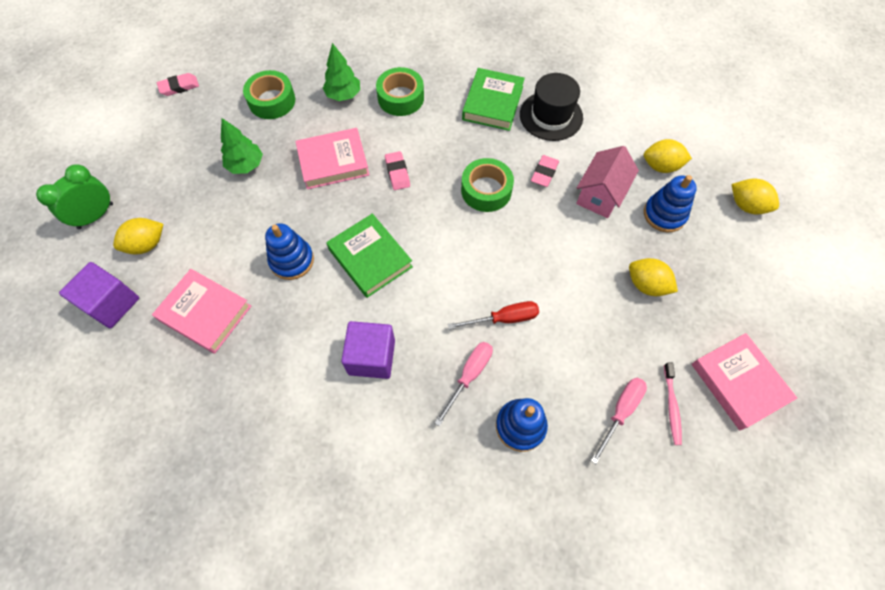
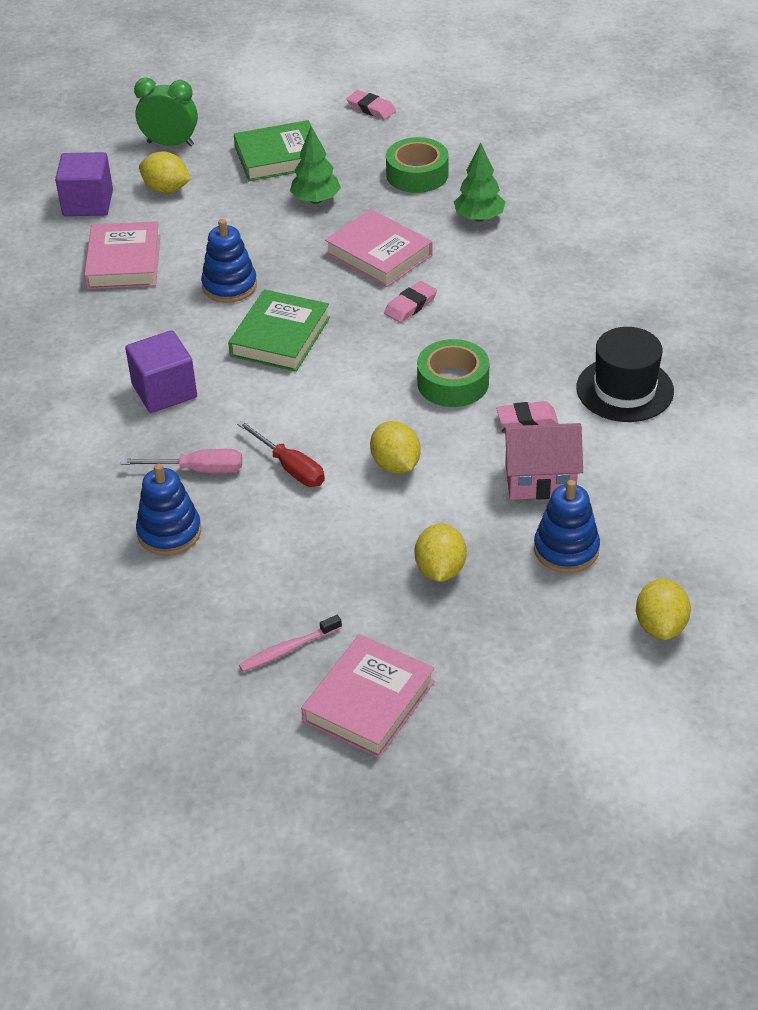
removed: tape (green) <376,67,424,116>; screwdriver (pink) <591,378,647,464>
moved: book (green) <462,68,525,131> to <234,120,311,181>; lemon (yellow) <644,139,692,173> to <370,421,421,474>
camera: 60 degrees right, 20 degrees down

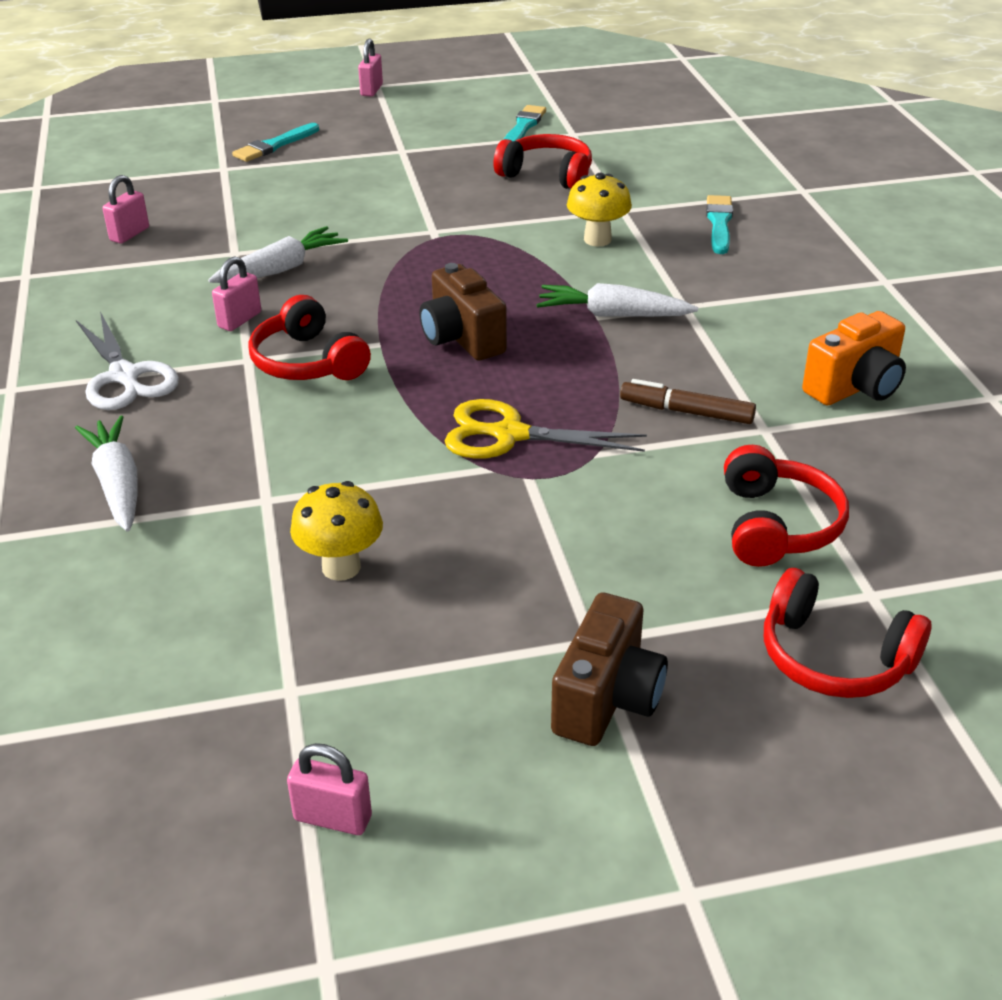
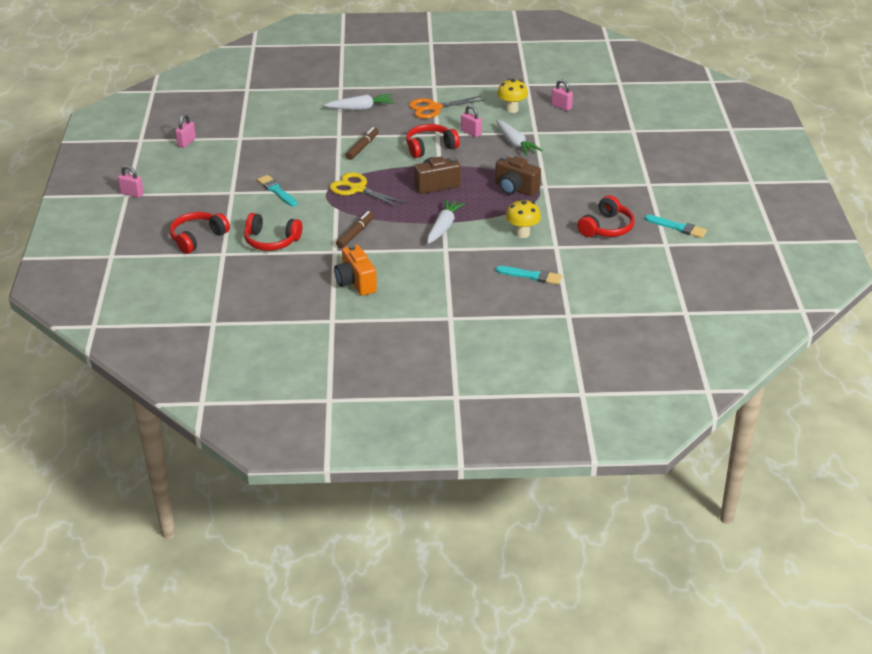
added: marker (brown) <346,127,379,160>
moved: padlock (pink) <358,39,383,97> to <118,165,144,198>; brush (turquoise) <232,123,319,162> to <257,175,297,207>; camera (brown) <551,593,668,746> to <495,156,541,196>; mushroom (yellow) <290,481,383,581> to <497,78,528,113>
recoloured: scissors (white) <76,312,179,410> to scissors (orange) <409,96,485,119>
turned: scissors (yellow) <445,399,647,459> = <330,172,408,208> 75 degrees counterclockwise
camera: 100 degrees right, 0 degrees up

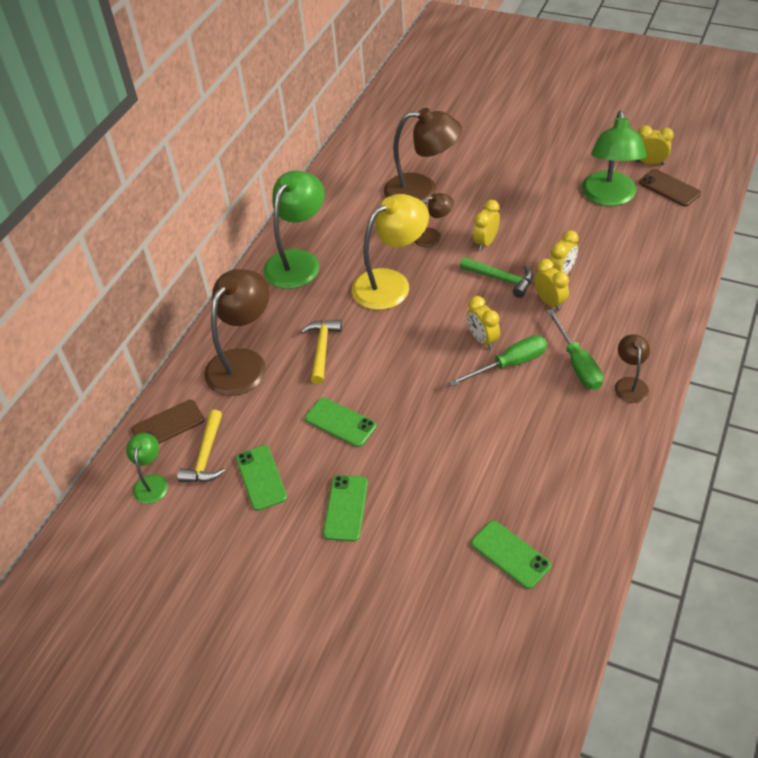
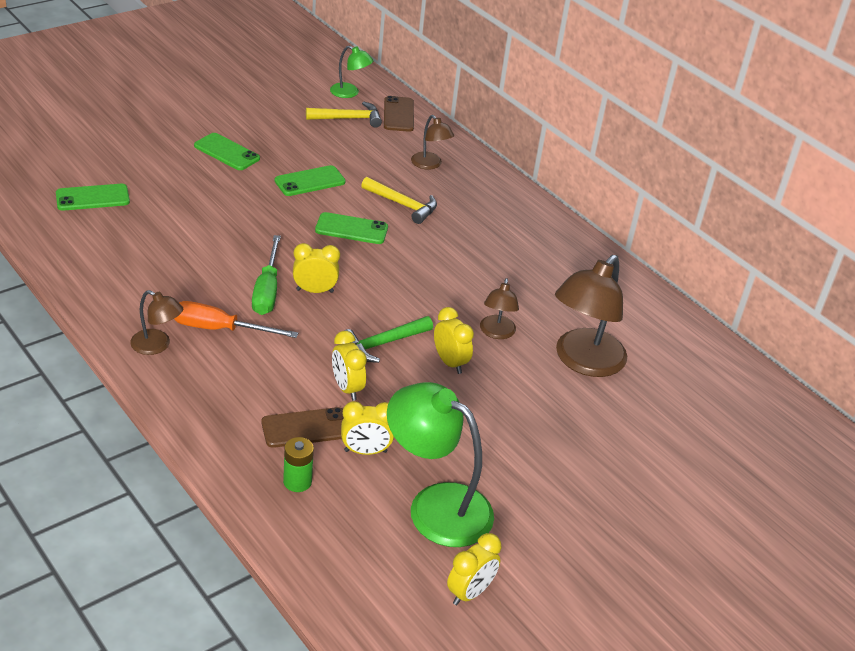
removed: lamp (green) <263,170,325,289>; lamp (yellow) <352,194,429,310>
added: battery (green) <283,437,314,492>
moved: phone (brown) <639,169,701,207> to <262,407,344,448>; phone (green) <236,445,287,511> to <315,212,388,244>; clock (yellow) <534,259,569,311> to <341,401,394,455>
recoloured: screwdriver (green) <547,309,603,390> to screwdriver (orange) <174,301,298,338>
turned: hammer (yellow) <177,410,225,482> = <306,102,382,128> 135 degrees clockwise
resized: lamp (brown) <204,269,270,396> = <411,115,454,170> x0.52
camera: 110 degrees right, 10 degrees down

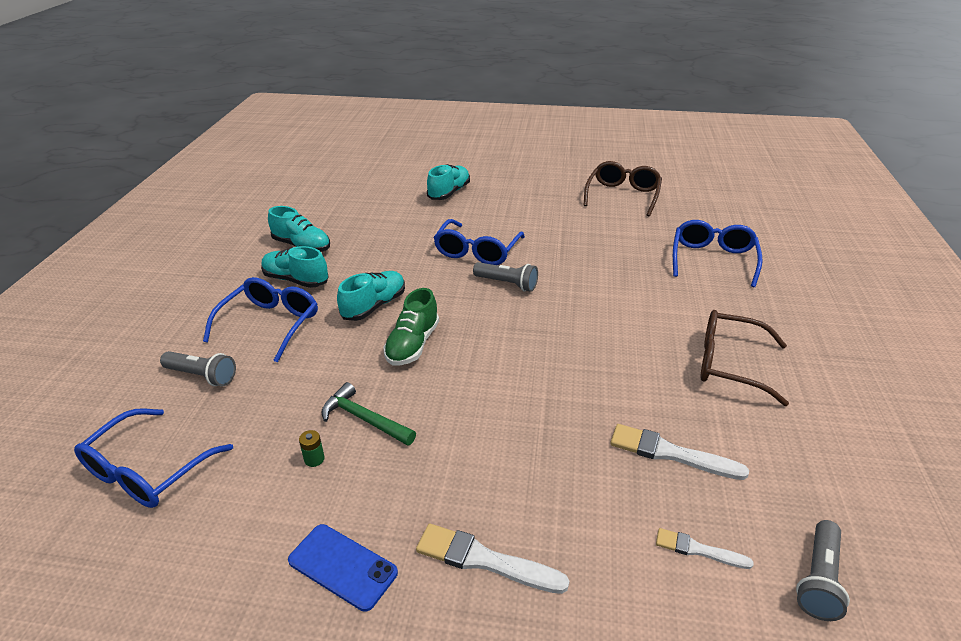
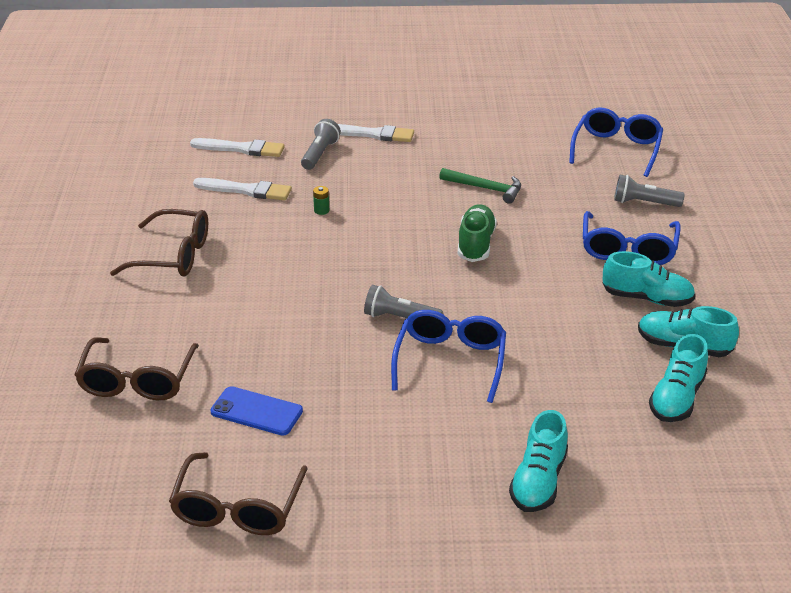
moved: phone (blue) <288,524,398,612> to <210,386,303,436>; flashlight (grey) <796,520,850,621> to <301,119,341,170>; battery (green) <299,430,325,467> to <313,186,329,215>; shoe (turquoise) <337,271,405,321> to <649,334,708,422>
recoloured: glasses (blue) <673,220,762,287> to glasses (brown) <74,337,199,400>
resized: brush (white) <656,528,754,569> = <190,138,285,157> x1.65
camera: 170 degrees right, 0 degrees up

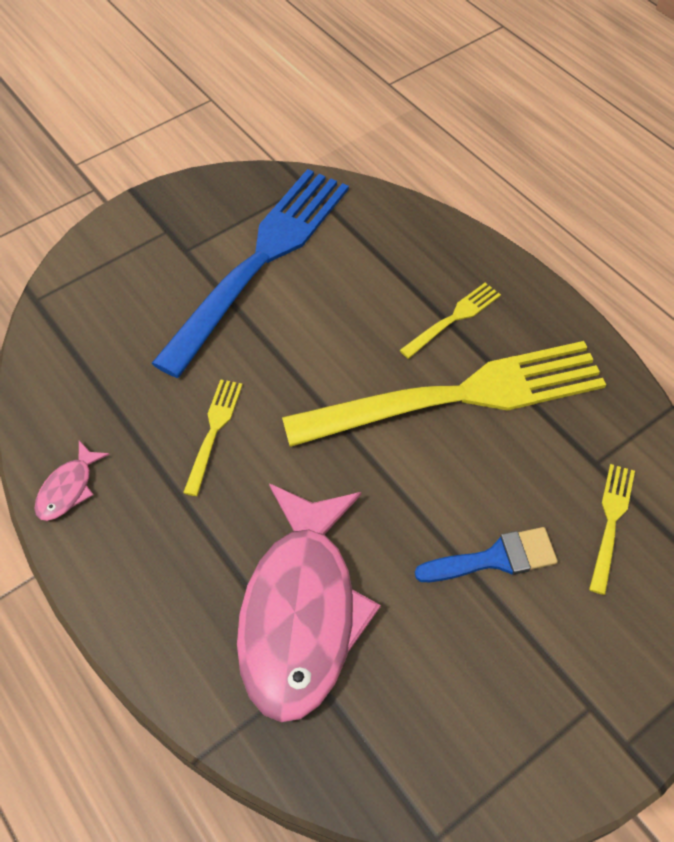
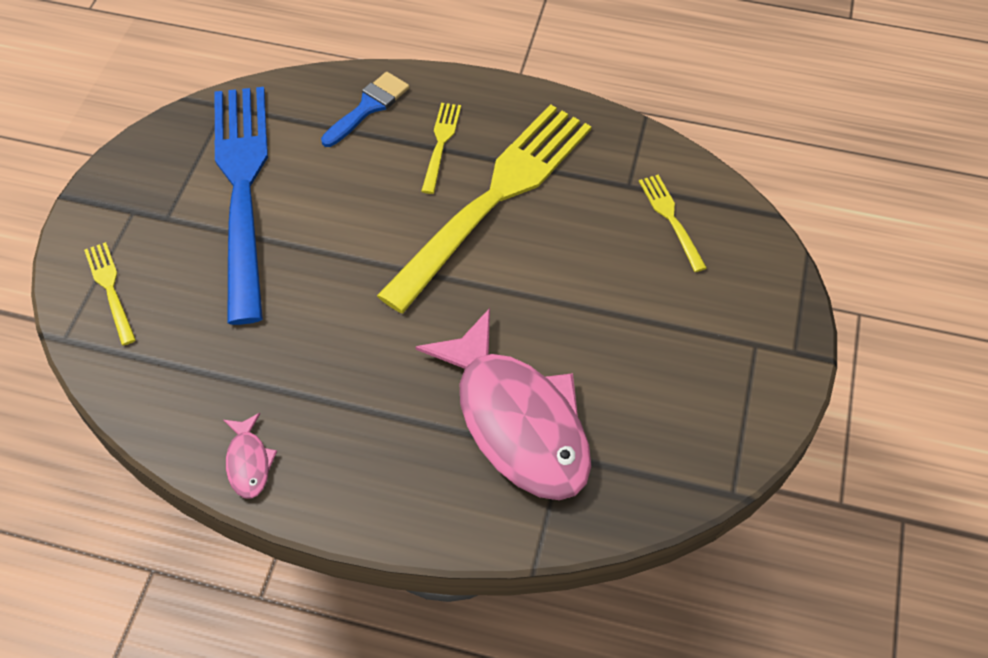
moved: fork (yellow) <183,379,243,496> to <84,242,136,346>; brush (blue) <415,527,558,582> to <321,72,409,147>
camera: 40 degrees left, 0 degrees up

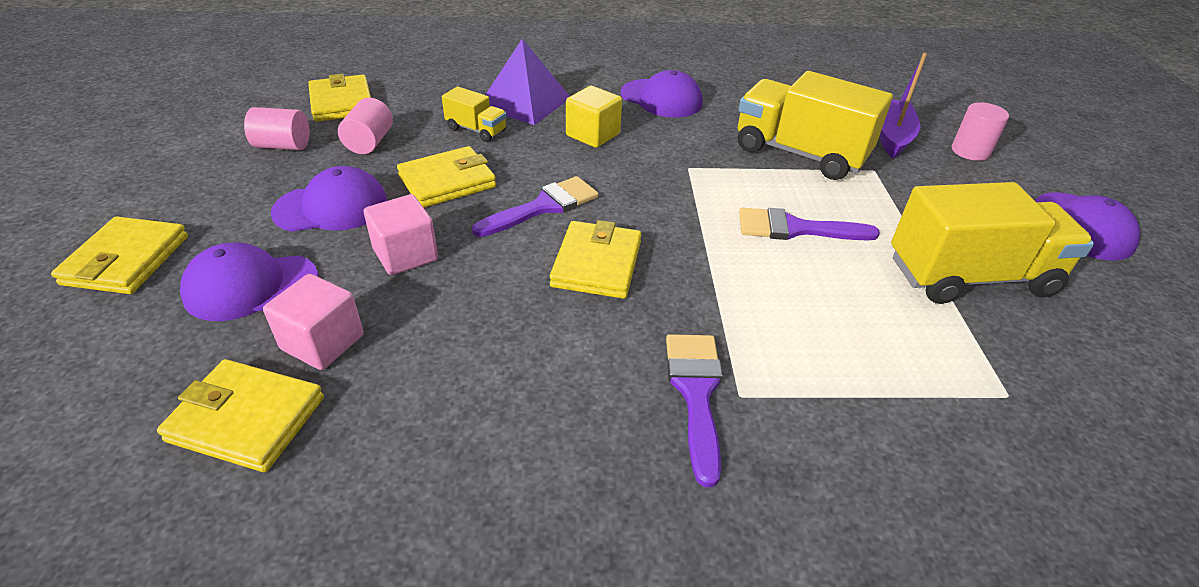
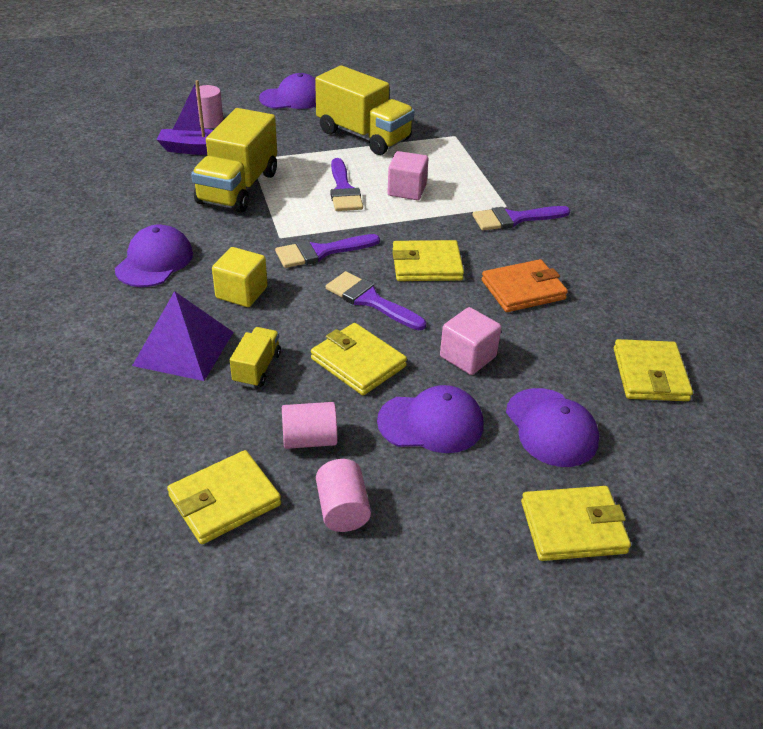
added: brush (purple) <275,234,380,268>; wallet (orange) <482,259,568,312>
moved: cube (pink) <263,274,364,370> to <387,151,428,200>
turned: truck (yellow) <891,182,1094,304> = <315,65,414,155> 150 degrees clockwise; cap (purple) <271,166,388,232> = <377,385,483,453> 120 degrees clockwise
camera: 105 degrees left, 0 degrees up

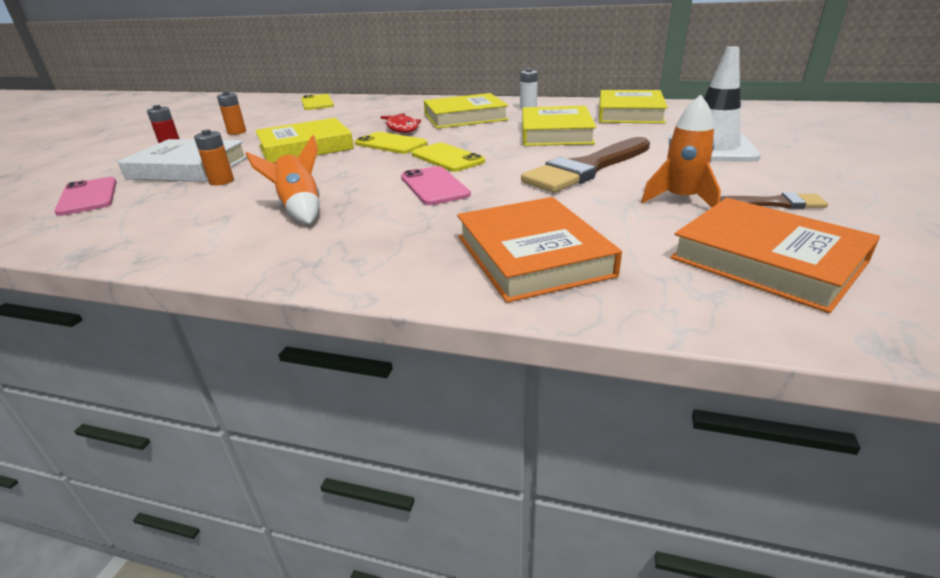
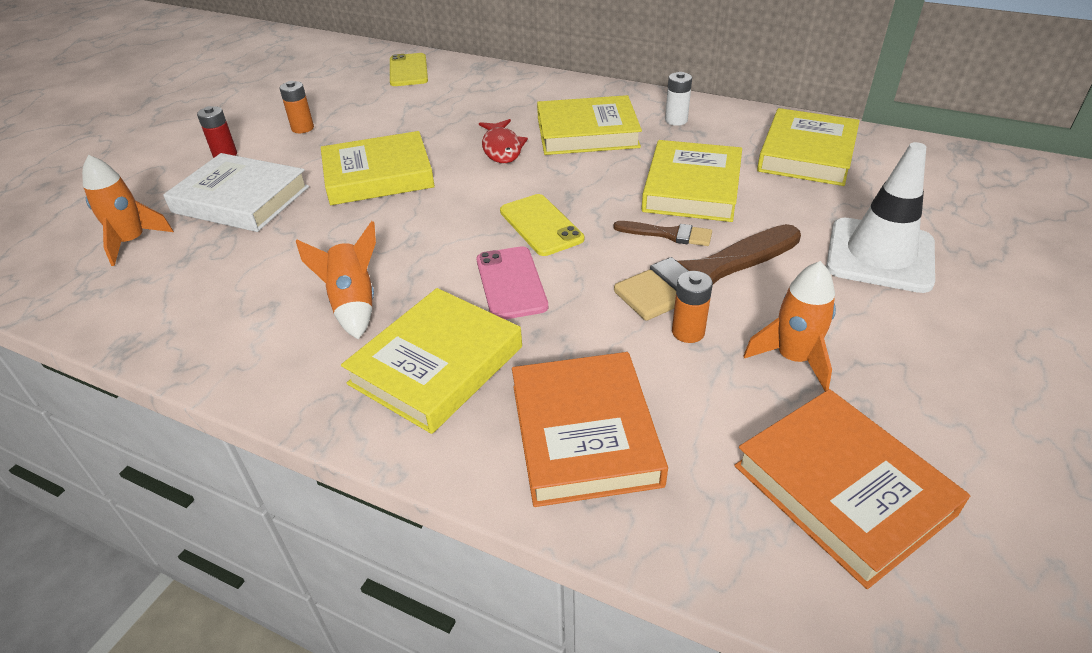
removed: phone (yellow) <355,132,427,154>
added: book (yellow) <341,288,522,434>
moved: brush (brown) <720,192,828,209> to <613,221,712,246>; battery (orange) <194,130,234,185> to <672,271,713,343>
replaced: phone (pink) <54,177,117,216> to rocket (orange) <82,155,174,266>
camera: 10 degrees right, 10 degrees up

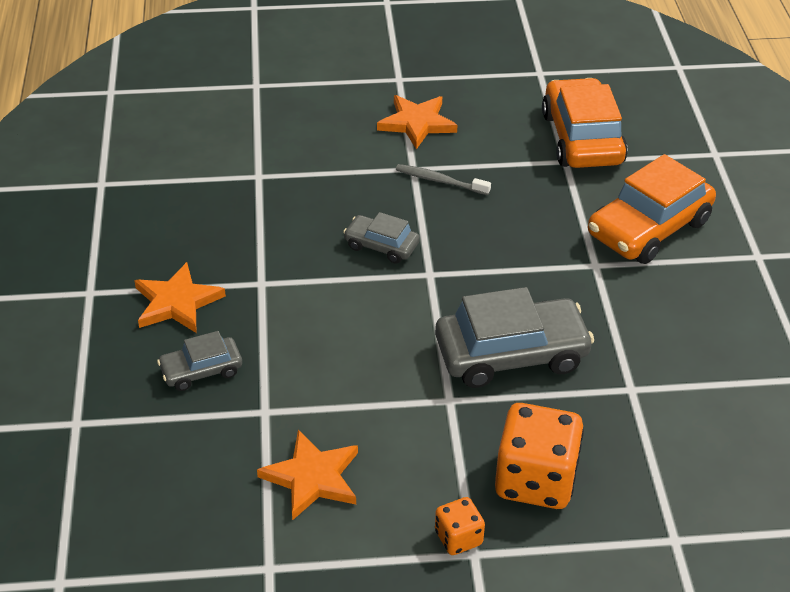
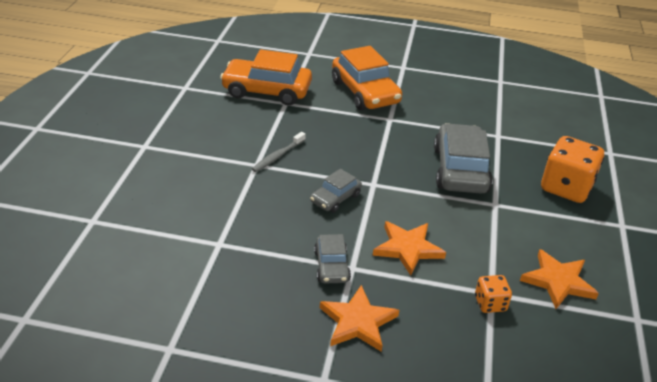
moved: car (grey) <157,331,242,391> to <314,234,351,283>; star (orange) <377,95,457,149> to <373,221,446,276>; dice (orange) <435,497,485,555> to <475,275,512,313>
camera: 75 degrees left, 5 degrees down

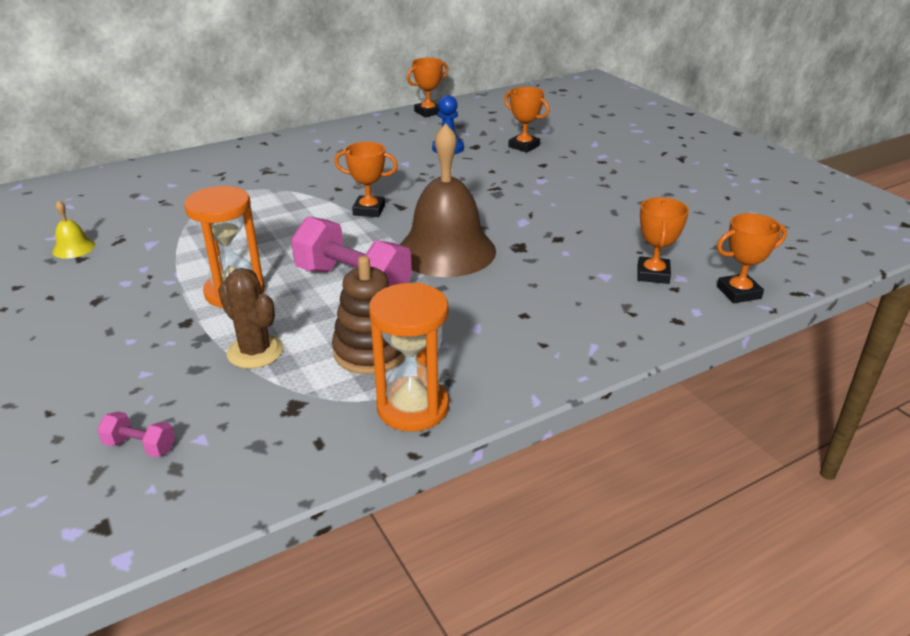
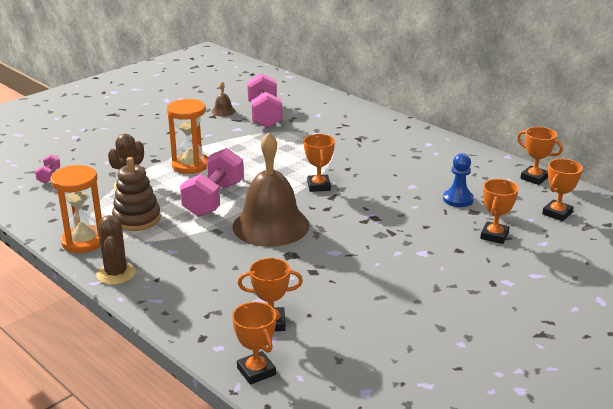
added: cactus (brown) <96,215,136,285>; dumbbell (pink) <247,73,283,128>; trophy (orange) <542,159,583,221>
recoloured: bell (yellow) <52,200,95,259> to bell (brown) <212,82,236,116>
camera: 75 degrees right, 5 degrees down

